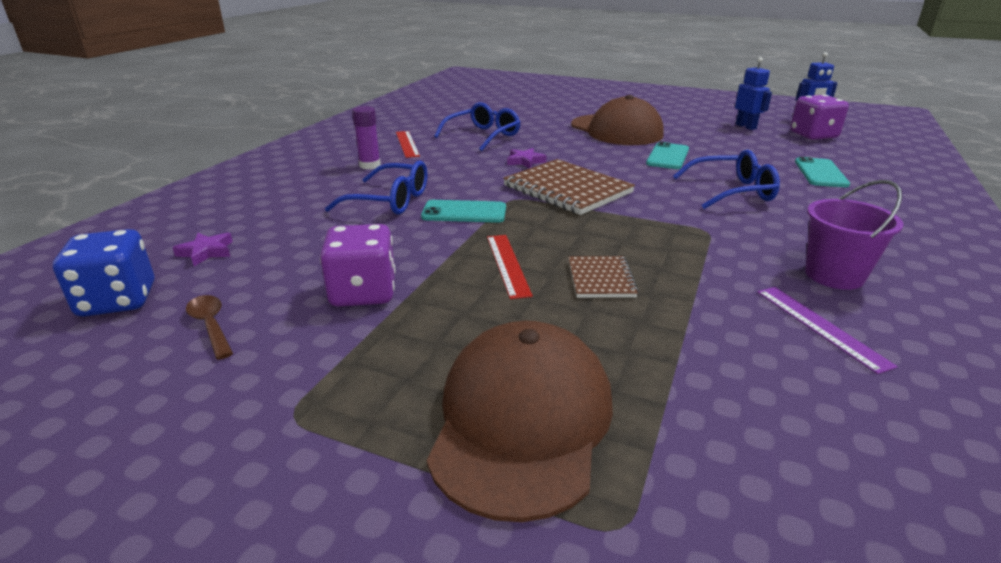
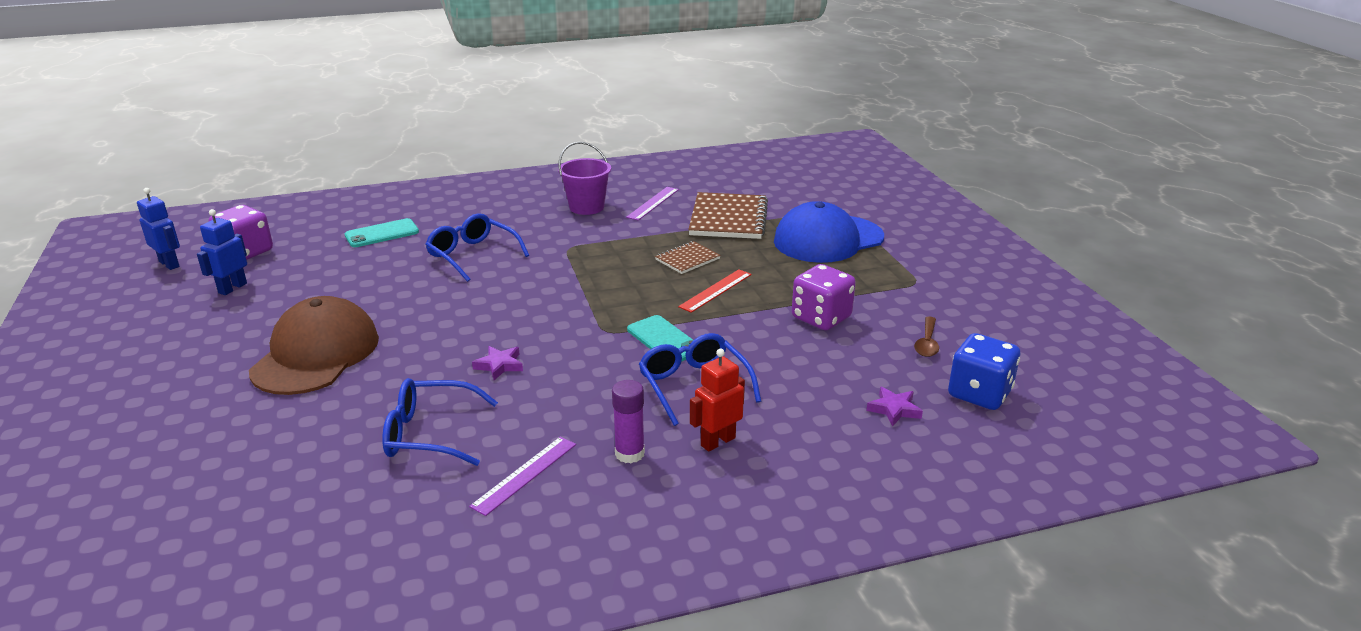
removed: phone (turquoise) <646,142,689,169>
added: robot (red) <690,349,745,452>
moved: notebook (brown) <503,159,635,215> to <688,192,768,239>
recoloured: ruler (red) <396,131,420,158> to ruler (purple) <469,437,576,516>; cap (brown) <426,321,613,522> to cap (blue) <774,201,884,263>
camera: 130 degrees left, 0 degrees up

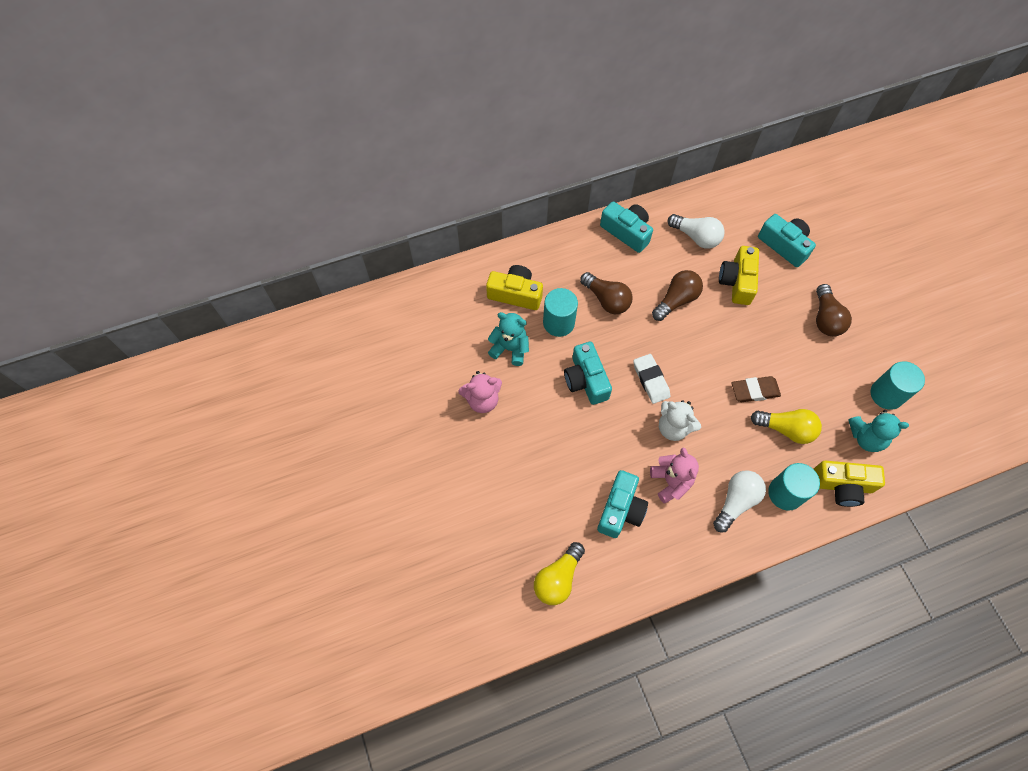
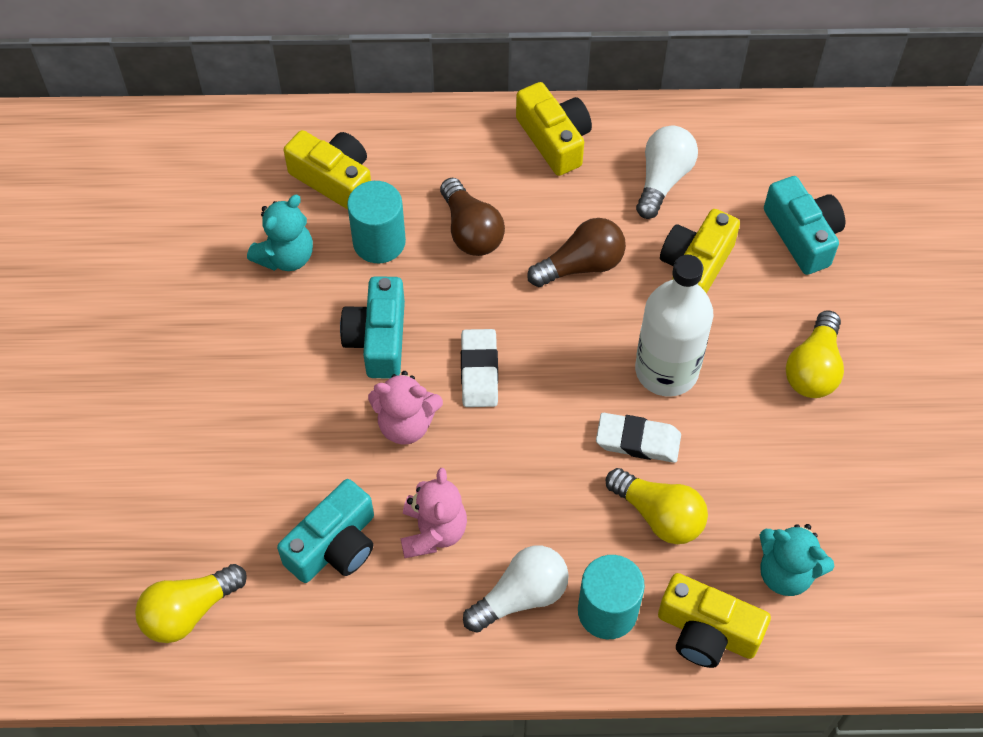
removed: teddy bear (white) <659,400,701,441>; cylinder (turquoise) <871,361,925,410>
added: bottle (white) <635,255,713,397>
moved: teddy bear (pink) <458,371,502,413> to <368,371,443,445>
recoloured: camera (turquoise) <600,201,653,253> to camera (yellow) <516,82,592,176>; eraser (brown) <731,376,781,402> to eraser (white) <596,413,681,463>; light bulb (brown) <816,284,852,336> to light bulb (yellow) <786,310,844,398>
turned: teddy bear (turquoise) <488,312,529,366> = <247,195,313,271> 90 degrees clockwise; light bulb (white) <668,214,725,249> = <636,125,698,219> 120 degrees counterclockwise
camera: 20 degrees right, 5 degrees down

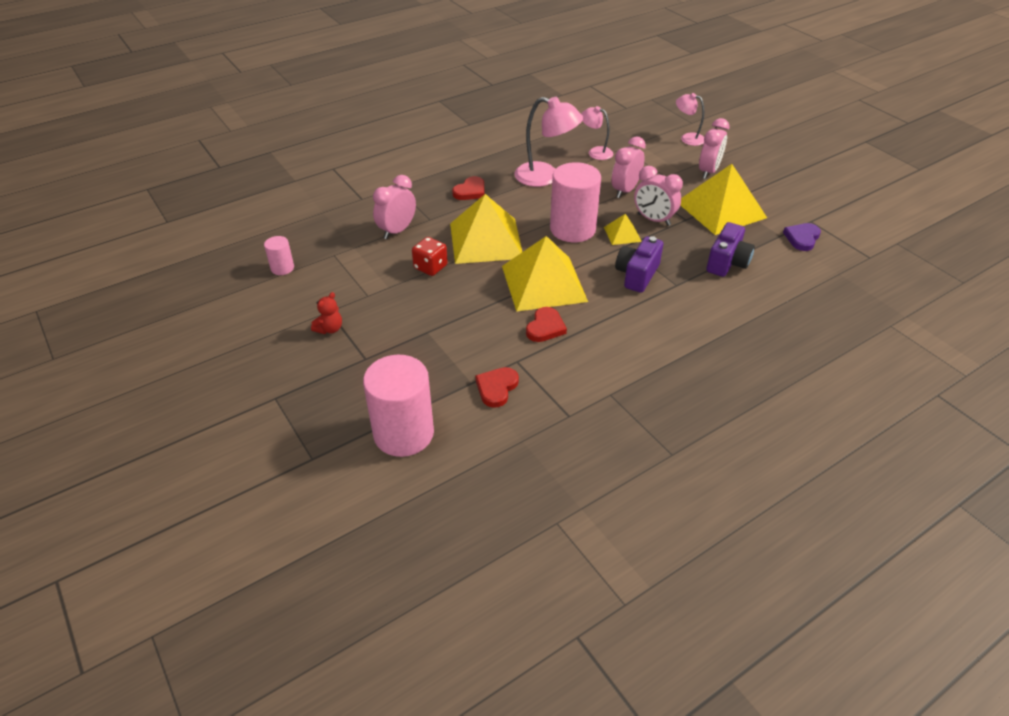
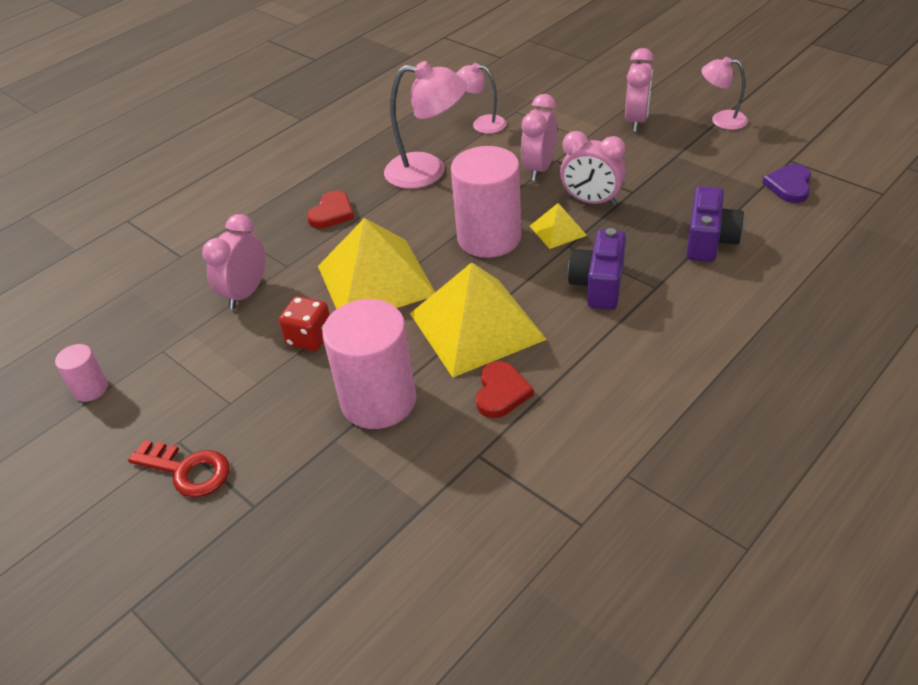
removed: heart (red) <475,367,519,408>; pyramid (yellow) <680,164,767,235>
moved: cylinder (pink) <363,355,434,457> to <322,299,416,429>; lamp (pink) <676,93,704,146> to <701,57,748,130>
replaced: teddy bear (red) <311,292,342,334> to key (red) <128,440,230,497>
camera: 10 degrees left, 0 degrees up

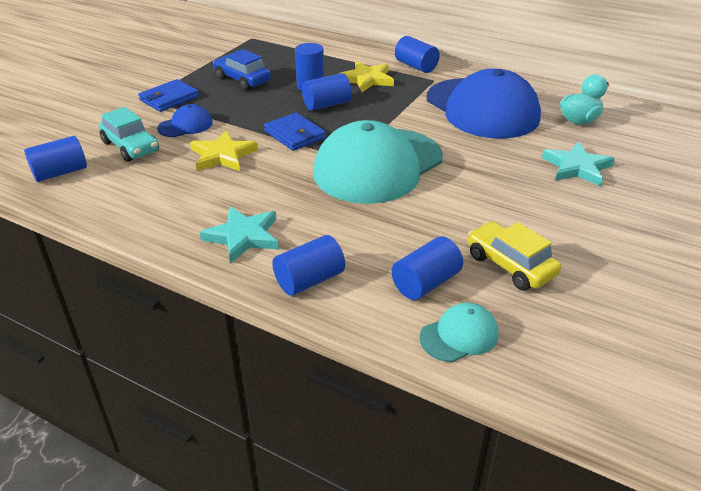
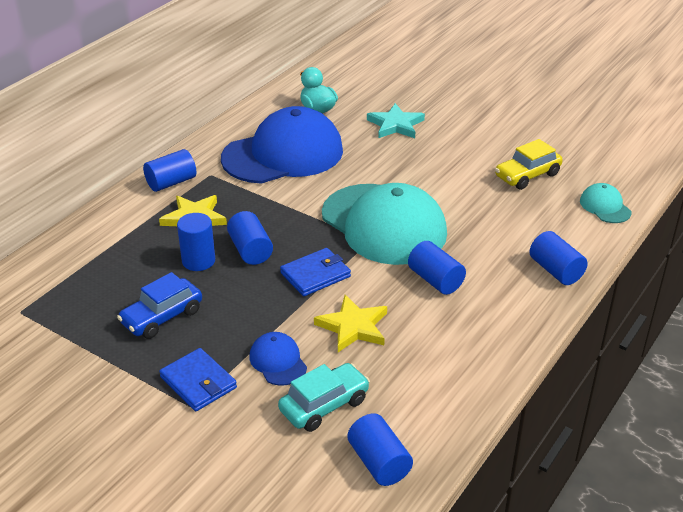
removed: star (turquoise) <200,206,279,264>
moved: cylinder (blue) <391,236,463,300> to <408,241,466,295>
camera: 85 degrees left, 0 degrees up

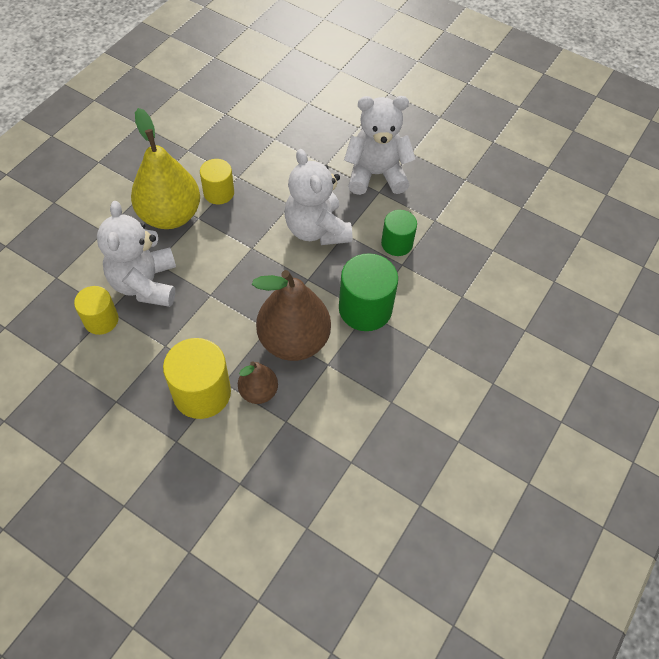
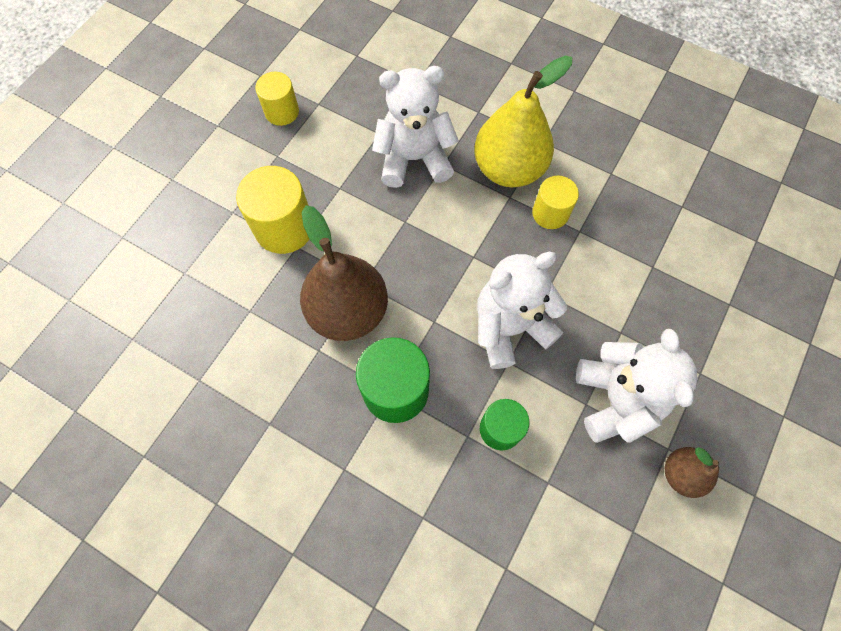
moved: cylinder (yellow) <74,286,118,335> to <255,72,299,126>; pear (brown) <238,361,278,404> to <665,447,719,498>
camera: 90 degrees right, 10 degrees up

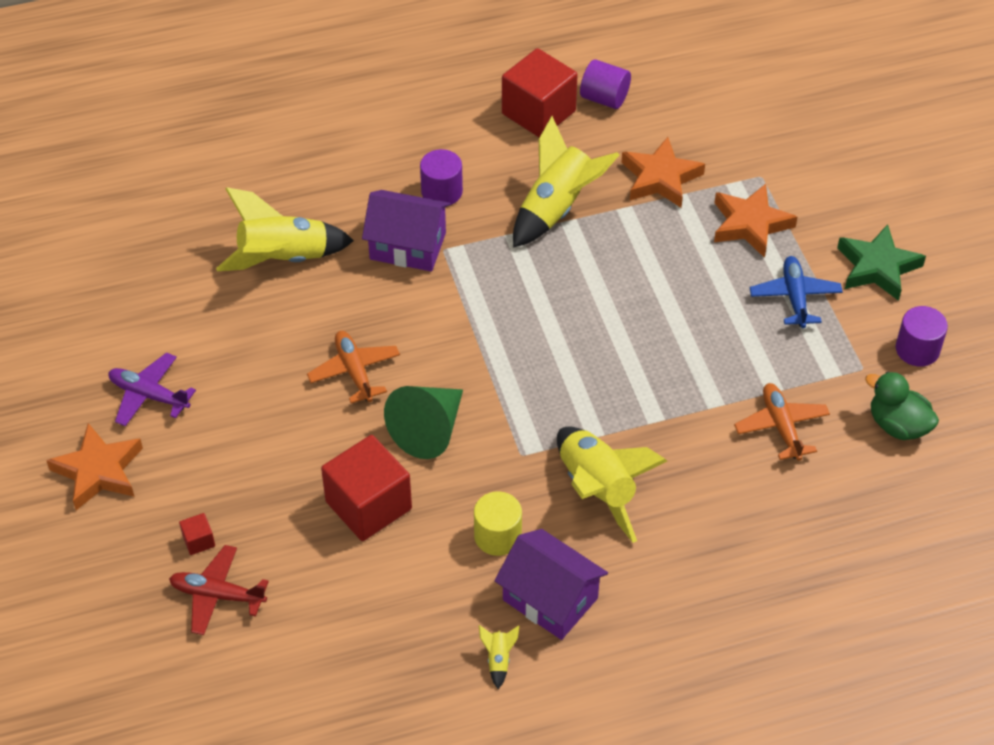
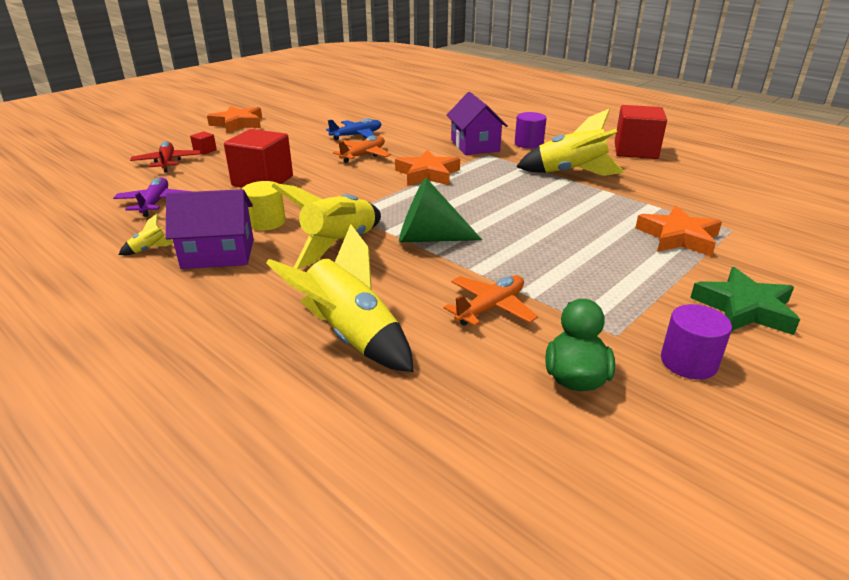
removed: cylinder (purple) <580,59,631,109>
moved: plane (purple) <108,352,196,426> to <113,177,193,217>; rocket (yellow) <216,187,354,271> to <266,224,414,372>; plane (blue) <750,256,843,328> to <326,118,381,140>; star (orange) <621,137,705,208> to <395,150,460,186>; cone (green) <384,386,463,459> to <399,178,482,242>
turned: house (purple) <494,529,608,640> = <166,189,254,269> 75 degrees clockwise
camera: 60 degrees right, 20 degrees down

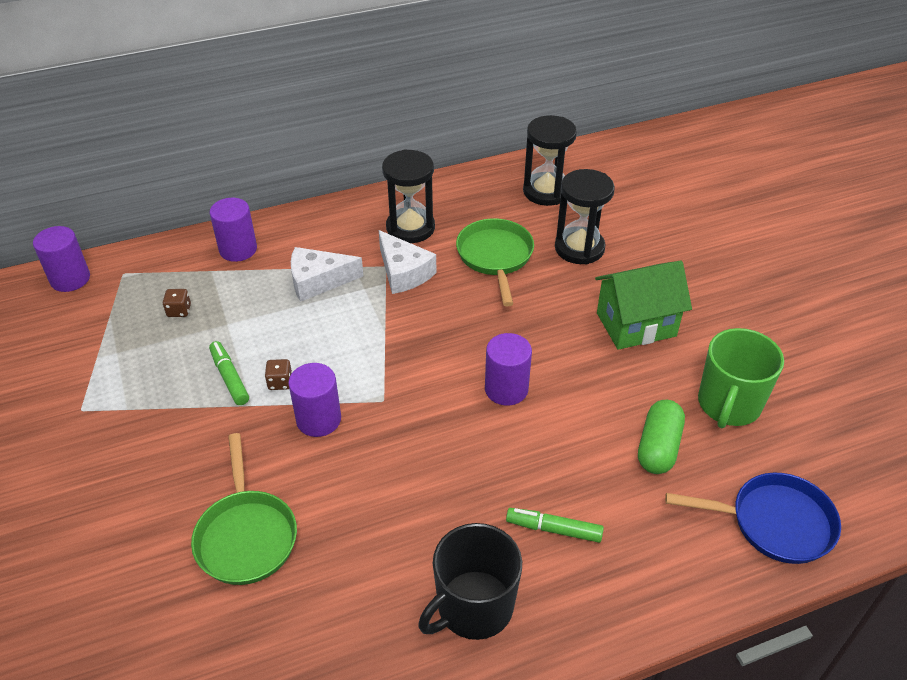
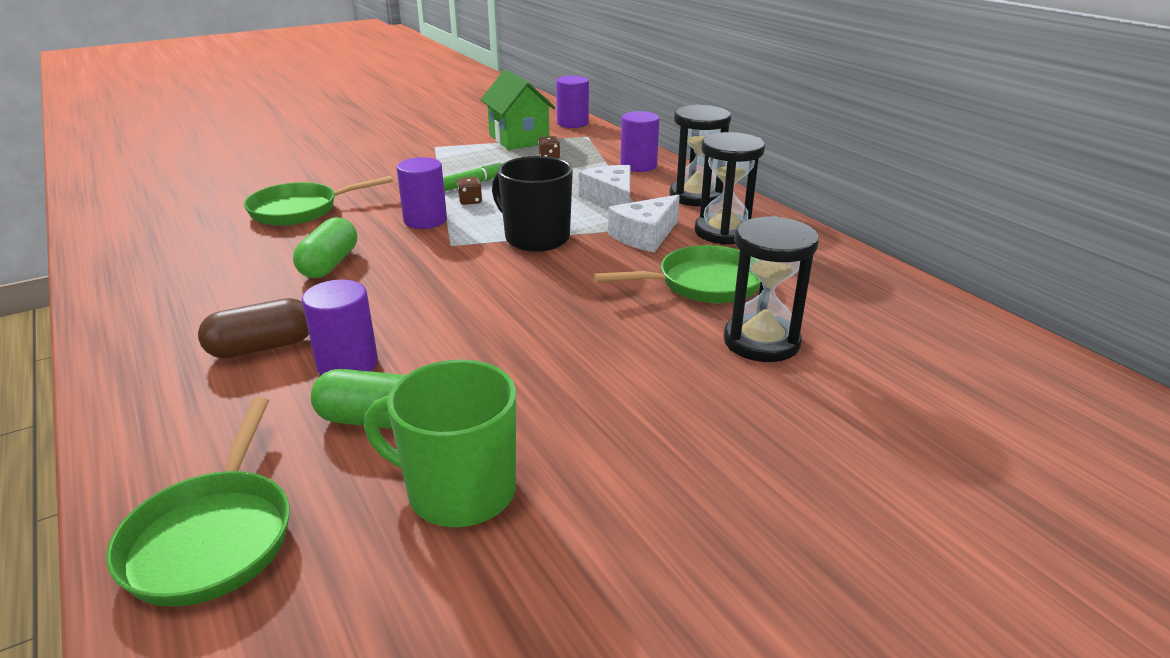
added: capsule (green) <293,217,357,278>
moved: cylinder (purple) <485,333,532,406> to <302,279,378,375>; house (green) <595,261,692,350> to <481,70,556,150>; mug (black) <418,523,522,640> to <492,156,573,252>; hourglass (black) <523,115,577,206> to <669,105,731,206>
replaced: marker (green) <506,508,604,543> to capsule (brown) <198,298,309,358>
recoloured: pan (blue) <665,472,841,564> to pan (green) <107,397,289,607>
camera: 80 degrees right, 15 degrees down

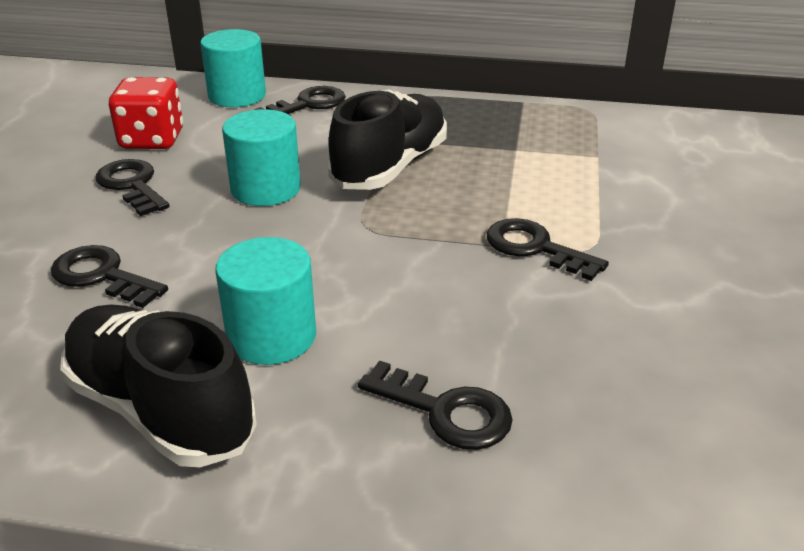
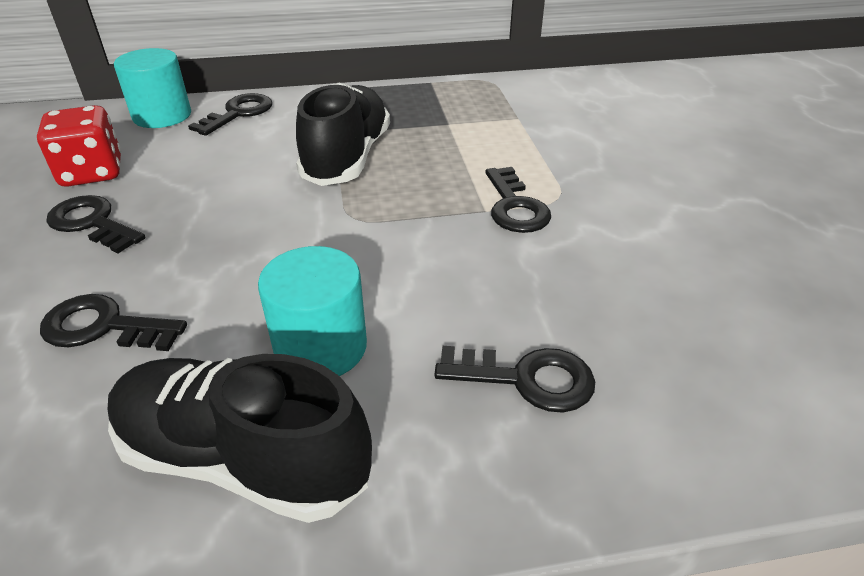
removed: cylinder (turquoise) <222,109,301,206>
turned: key (black) <487,218,609,281> = <485,167,551,233> 120 degrees counterclockwise
camera: 20 degrees left, 5 degrees up

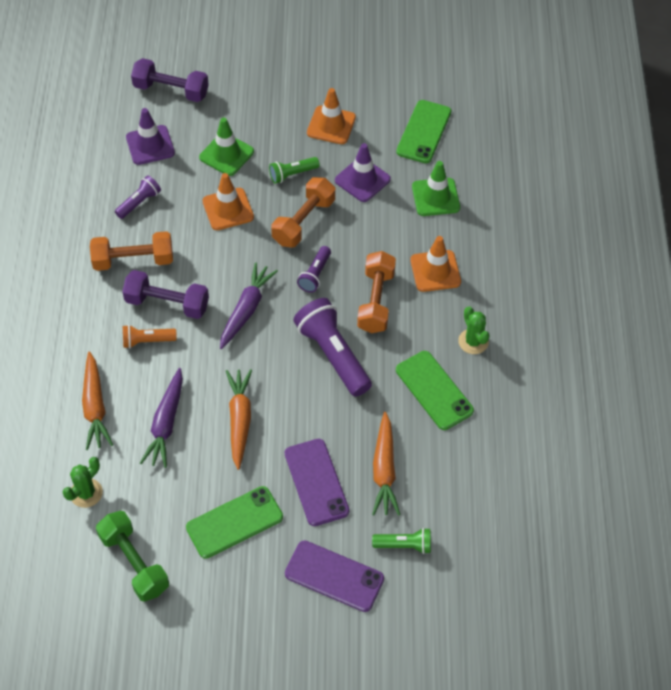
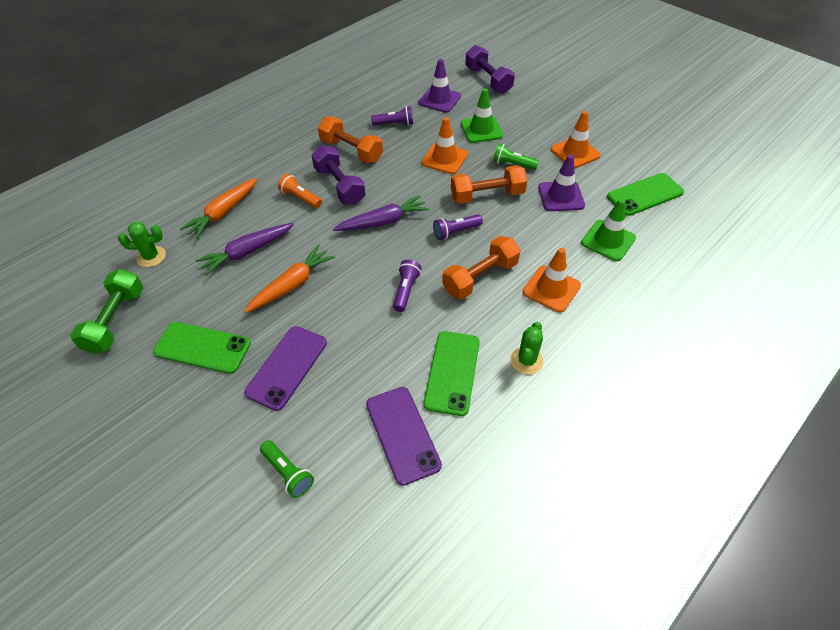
removed: carrot (orange) <372,412,400,515>
moved: phone (purple) <285,541,384,612> to <366,387,442,486>
resized: flashlight (purple) <294,298,372,397> = <393,260,421,312> x0.53
camera: 45 degrees right, 5 degrees down

